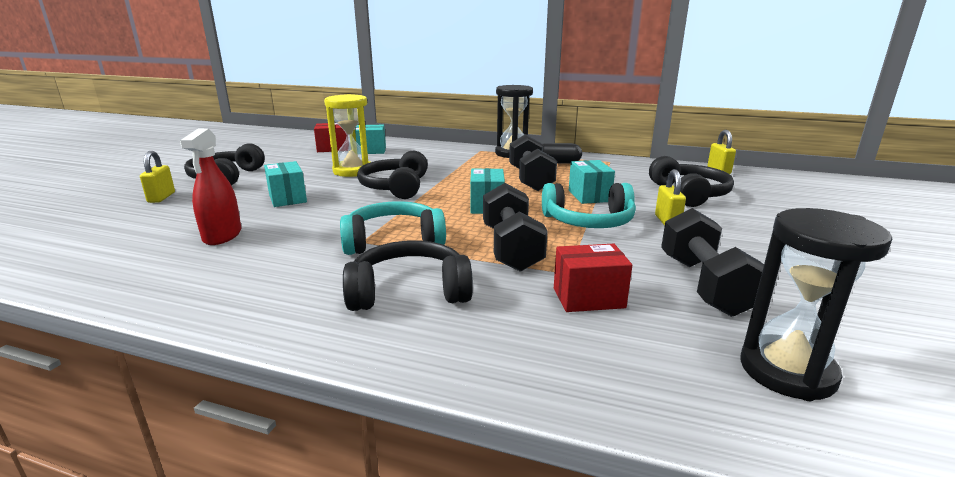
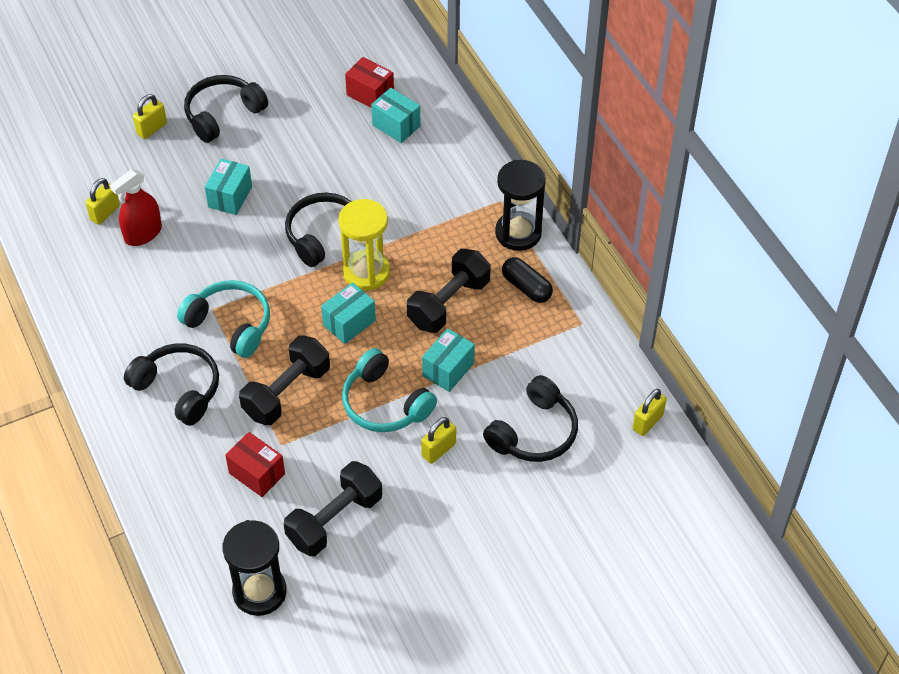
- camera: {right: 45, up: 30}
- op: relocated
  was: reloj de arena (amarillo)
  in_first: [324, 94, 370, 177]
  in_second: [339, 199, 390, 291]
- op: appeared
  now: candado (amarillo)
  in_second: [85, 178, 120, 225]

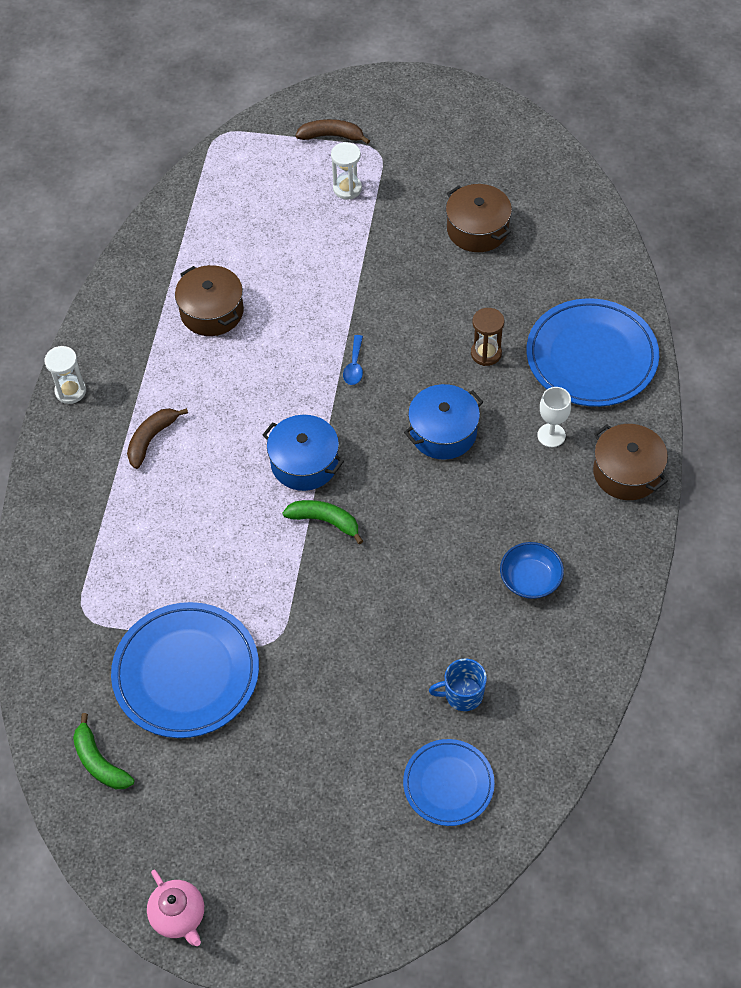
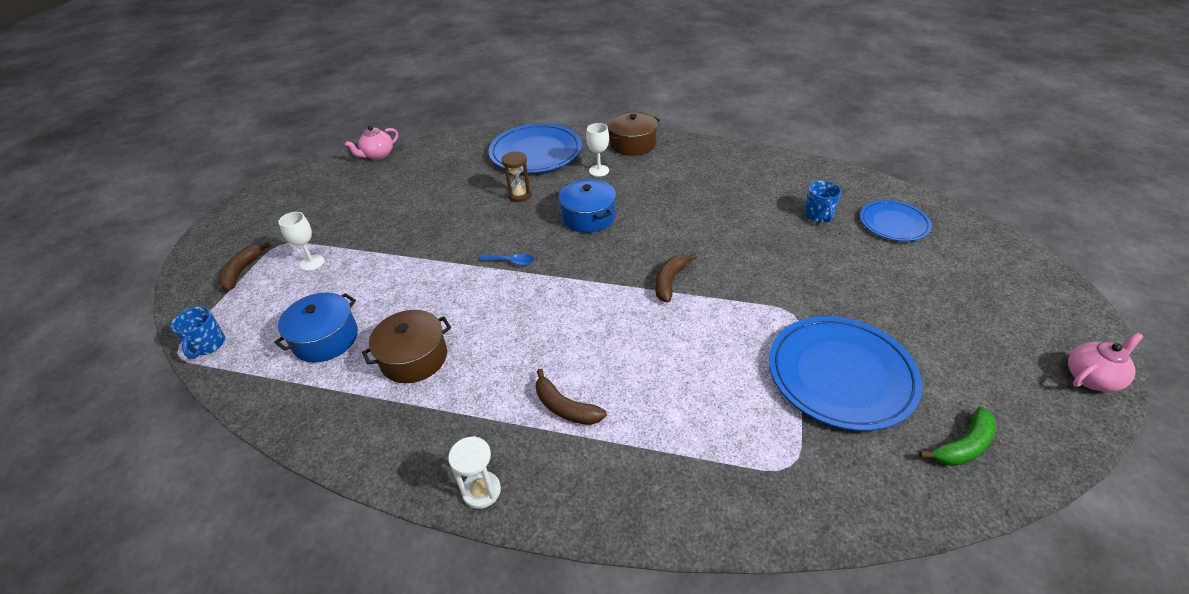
- camera: {right: -85, up: -15}
- op: exchanged
  was: reloj de arena (blanco)
  now: copa (blanco)
  in_first: [331, 142, 362, 199]
  in_second: [278, 212, 324, 271]
- op: missing
  was: olla (marrón)
  in_first: [446, 184, 512, 252]
- op: relocated
  was: olla (azul)
  in_first: [263, 415, 344, 491]
  in_second: [274, 292, 358, 363]
- op: colour
  was: plátano (verde)
  now: plátano (marrón)
  in_first: [283, 500, 363, 544]
  in_second: [655, 254, 697, 303]
- op: missing
  was: cuenco (azul)
  in_first: [500, 542, 564, 599]
- op: appeared
  now: tetera (rosa)
  in_second: [345, 125, 398, 160]
- op: appeared
  now: taza (azul)
  in_second: [171, 307, 225, 359]

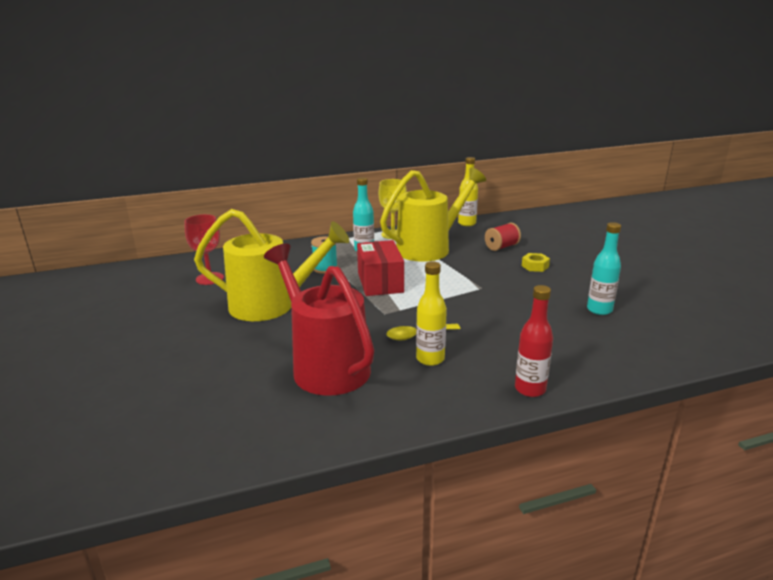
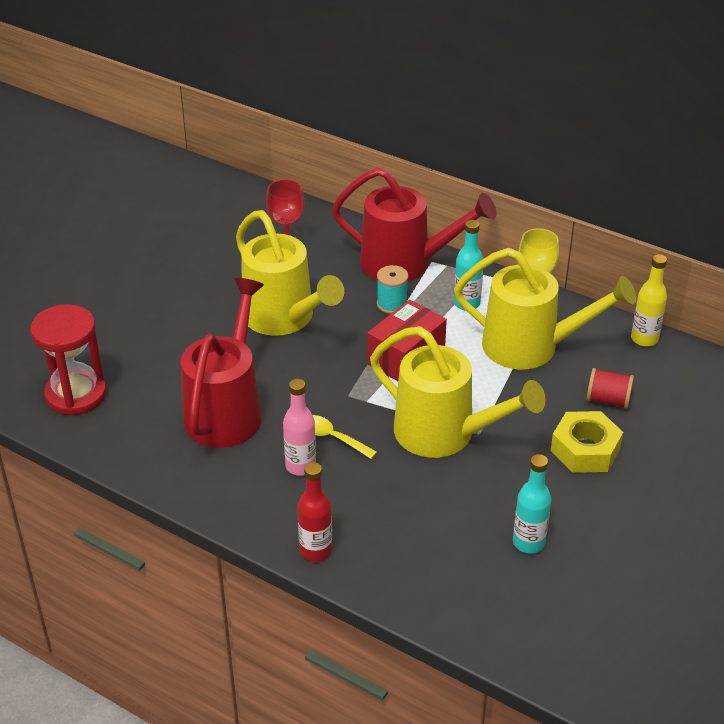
- camera: {right: 50, up: 15}
- op: size
  was: tuerca (amarillo)
  in_first: [522, 253, 550, 272]
  in_second: [551, 411, 623, 473]
  ratio: 1.84
- op: colour
  was: botella (amarillo)
  now: botella (rosa)
  in_first: [416, 262, 447, 366]
  in_second: [283, 379, 316, 476]
- op: appeared
  now: regadera (rojo)
  in_second: [332, 168, 497, 282]
- op: appeared
  now: reloj de arena (rojo)
  in_second: [30, 304, 107, 416]
- op: appeared
  now: regadera (amarillo)
  in_second: [370, 326, 546, 458]

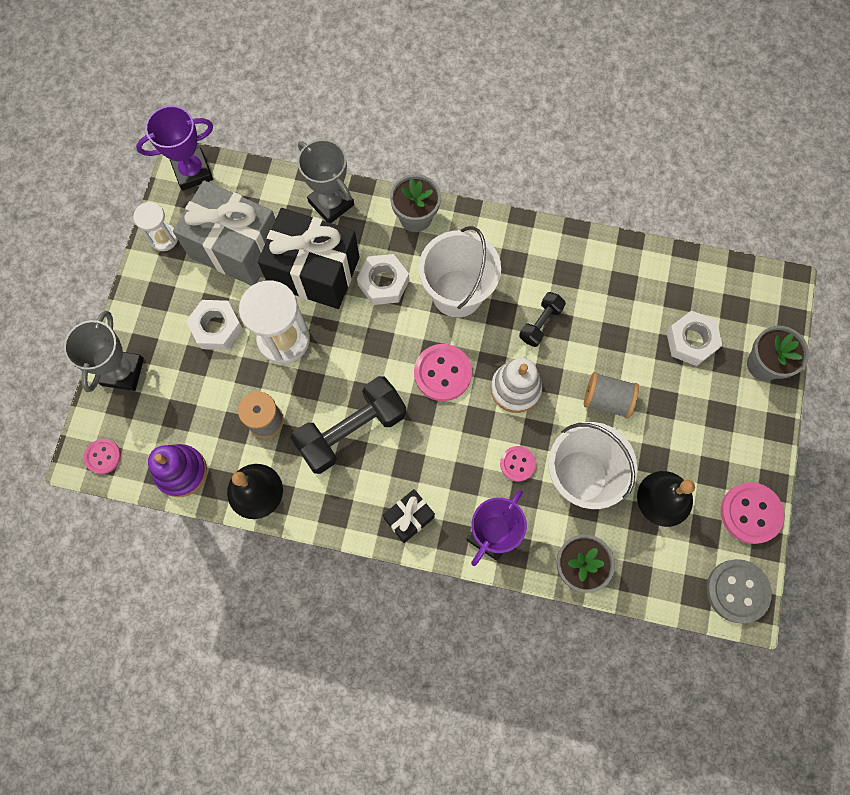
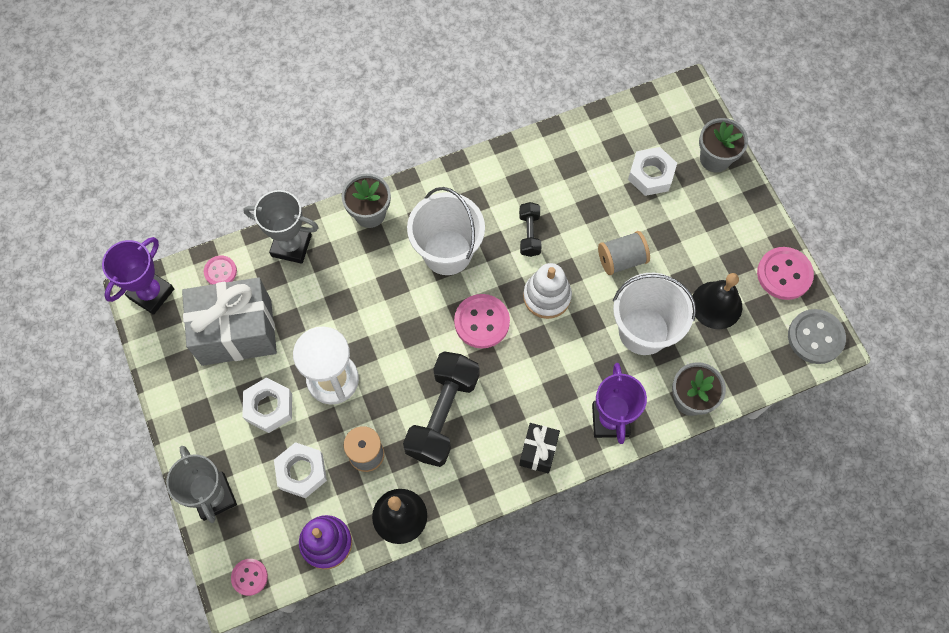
- camera: {right: -35, up: -5}
- op: missing
  was: reloj de arena (blanco)
  in_first: [133, 202, 178, 251]
- op: missing
  was: regalo (negro)
  in_first: [258, 208, 360, 309]
- op: relocated
  was: tuerca (blanco)
  in_first: [357, 254, 409, 305]
  in_second: [274, 442, 327, 498]
- op: relocated
  was: botón (rosa)
  in_first: [500, 446, 536, 482]
  in_second: [204, 256, 237, 285]

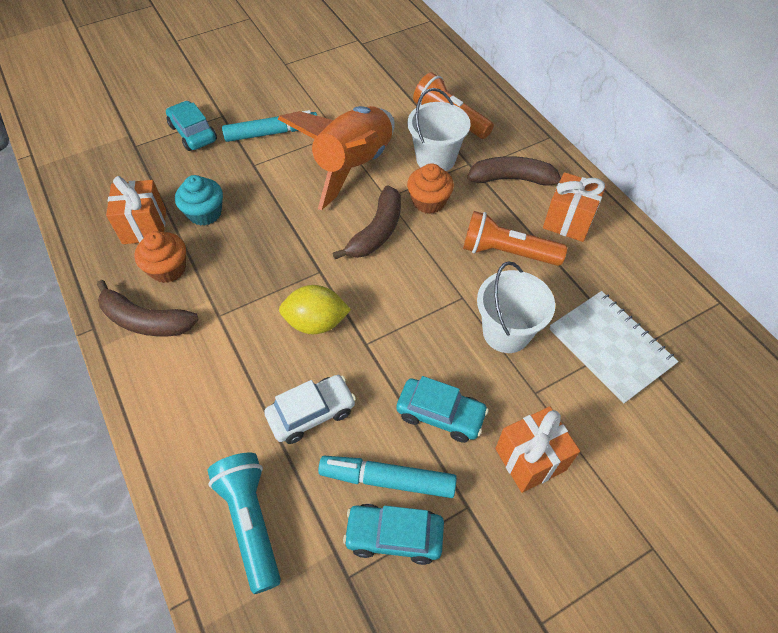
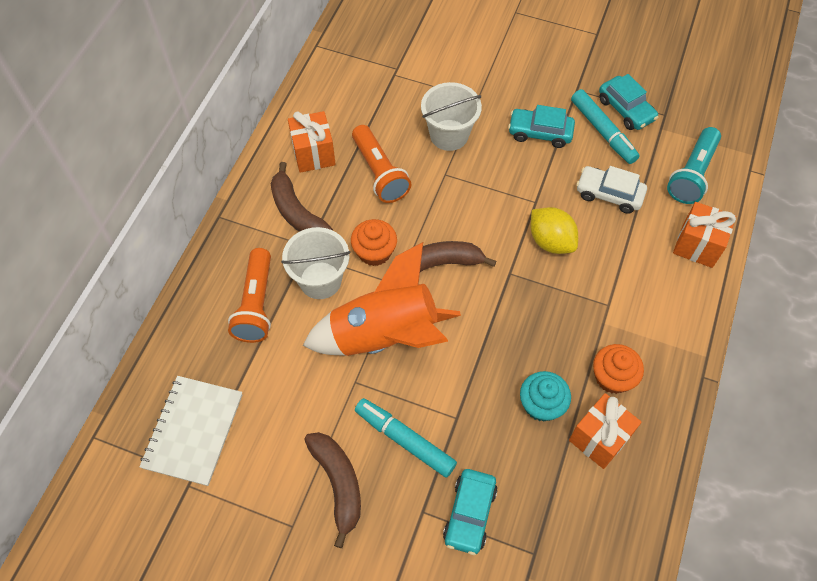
- camera: {right: -130, up: 5}
- op: relocated
  was: plátano (marrón)
  in_first: [97, 280, 199, 336]
  in_second: [304, 432, 361, 548]
- op: relocated
  was: cuaderno (blanco)
  in_first: [550, 291, 679, 403]
  in_second: [139, 376, 242, 486]
- op: spun
  was: coche (turquesa)
  in_first: [396, 376, 489, 443]
  in_second: [508, 105, 575, 148]
  clockwise: -60
- op: relocated
  was: regalo (naranja)
  in_first: [495, 406, 580, 493]
  in_second: [673, 202, 736, 268]

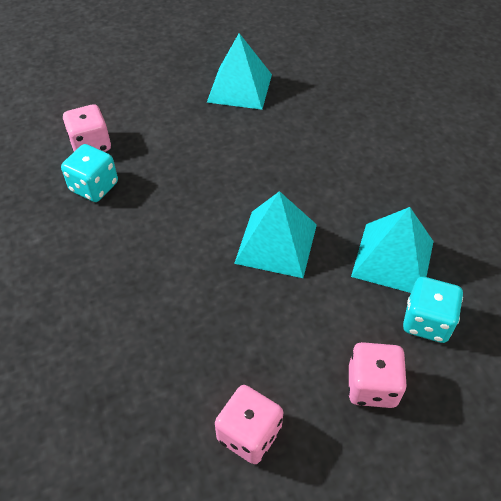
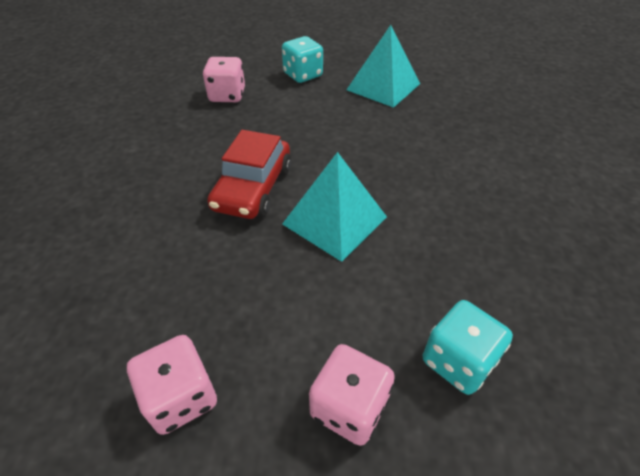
- camera: {right: 25, up: -5}
- op: relocated
  was: dado (turquesa)
  in_first: [61, 144, 118, 202]
  in_second: [282, 36, 323, 83]
- op: missing
  was: pirámide (turquesa)
  in_first: [351, 207, 434, 293]
- op: appeared
  now: coche (rojo)
  in_second: [207, 130, 291, 219]

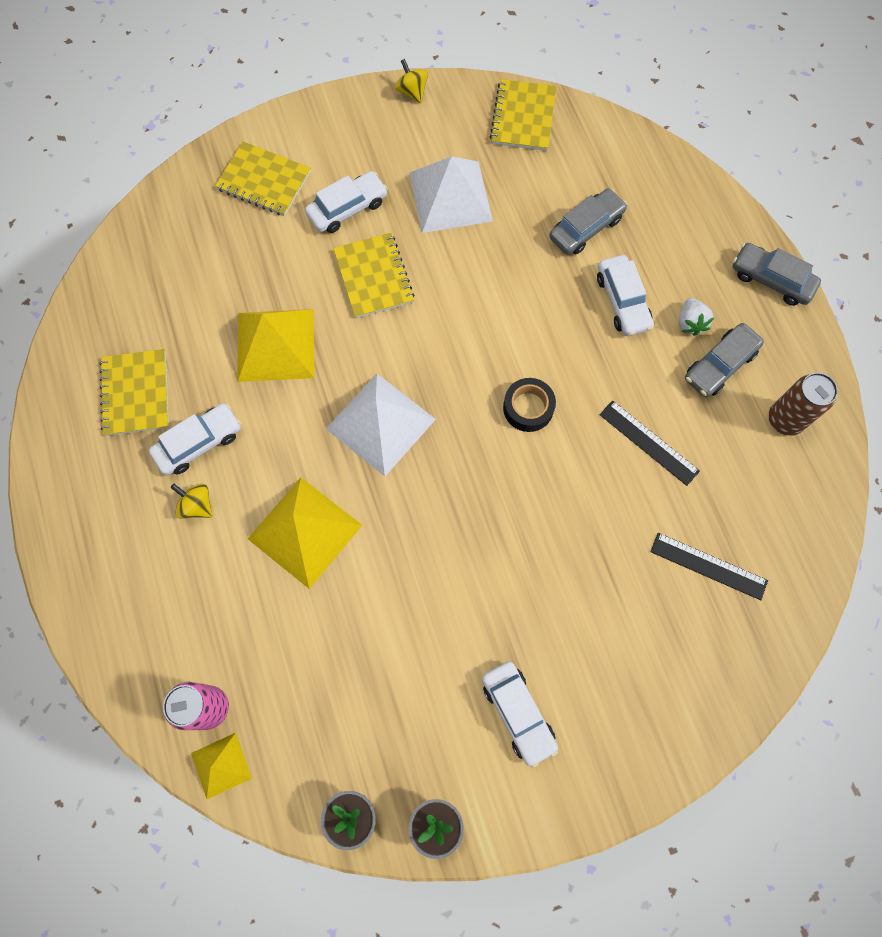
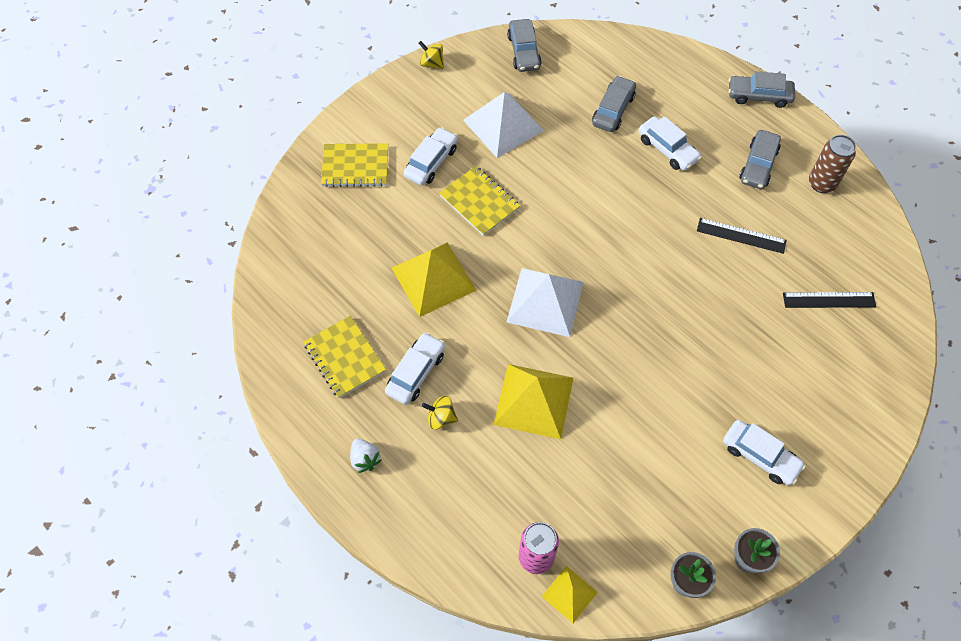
- camera: {right: -25, up: -10}
- op: exchanged
  was: cuaderno (amarillo)
  now: coche (gris)
  in_first: [490, 79, 557, 151]
  in_second: [507, 19, 542, 72]
- op: relocated
  was: fresa (blanco)
  in_first: [679, 298, 714, 336]
  in_second: [350, 439, 381, 473]
- op: missing
  was: cinta adhesiva (negro)
  in_first: [503, 378, 556, 432]

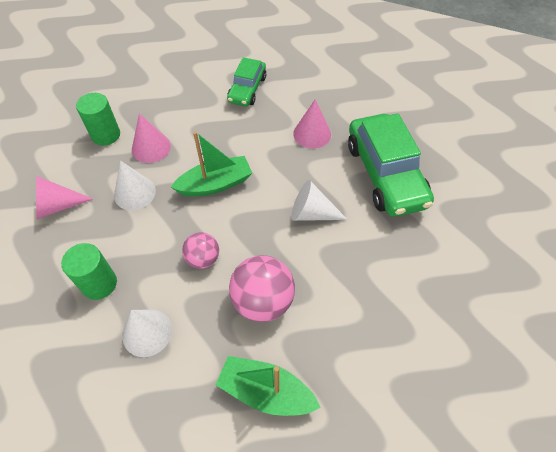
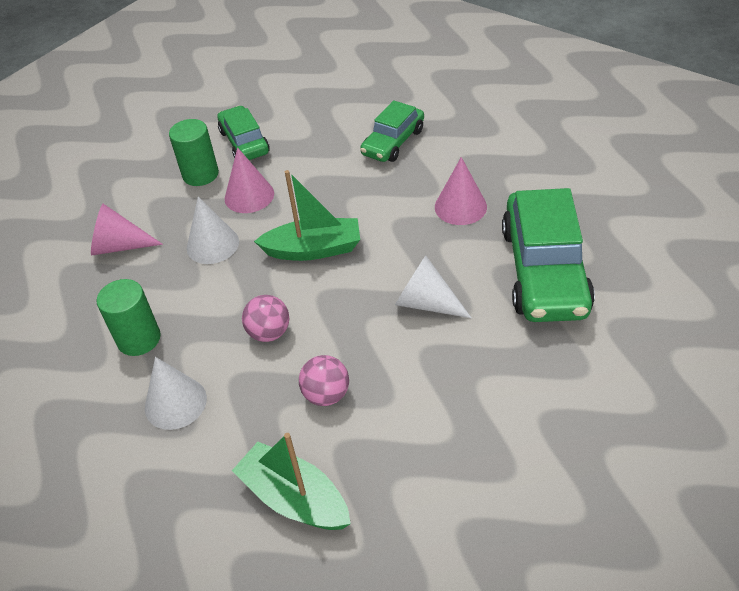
- camera: {right: 20, up: -10}
- op: size
  was: pelota (rosa)
  in_first: [229, 255, 295, 322]
  in_second: [299, 355, 349, 406]
  ratio: 0.6
- op: appeared
  now: coche (verde)
  in_second: [217, 106, 269, 160]

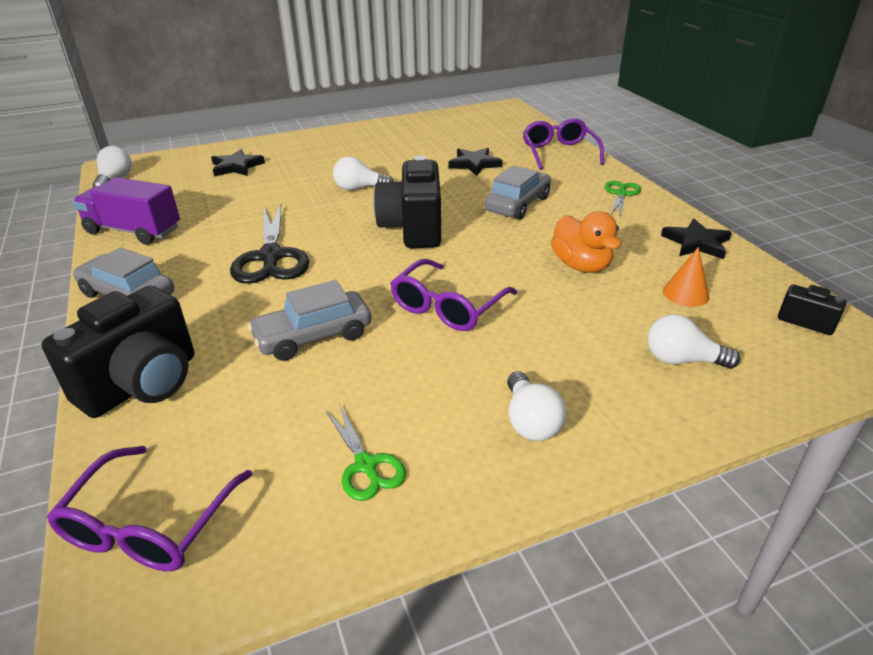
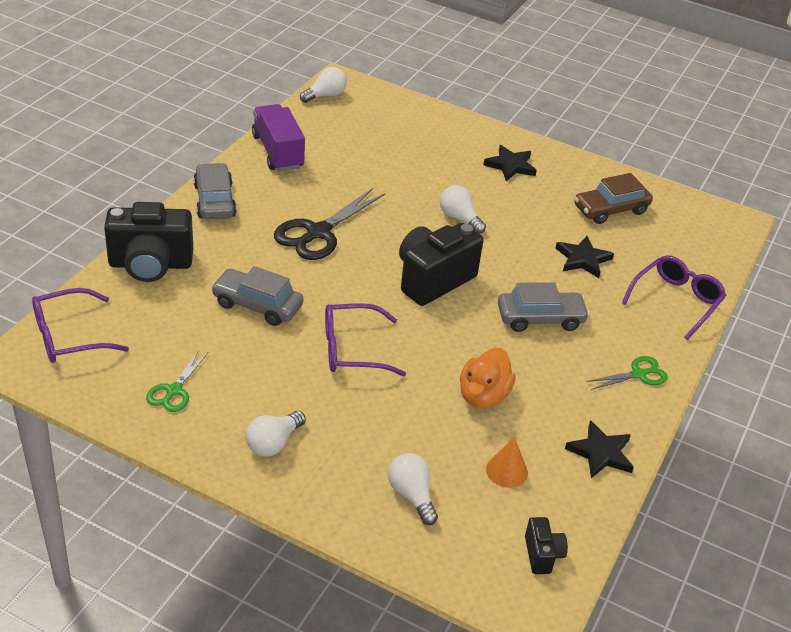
- camera: {right: 45, up: 5}
- op: relocated
  was: estrella (negro)
  in_first: [211, 149, 265, 177]
  in_second: [484, 145, 537, 181]
- op: appeared
  now: coche (marrón)
  in_second: [574, 173, 653, 224]

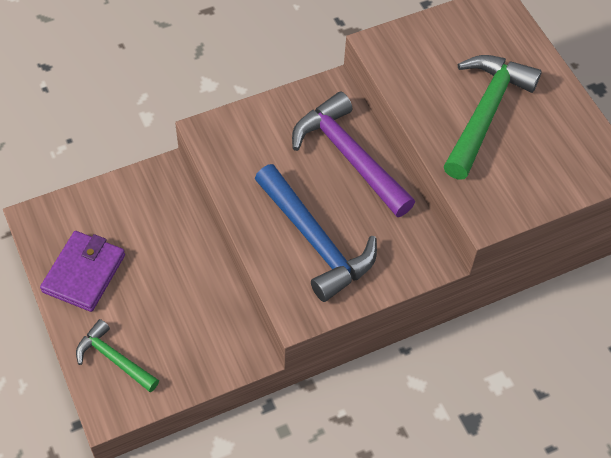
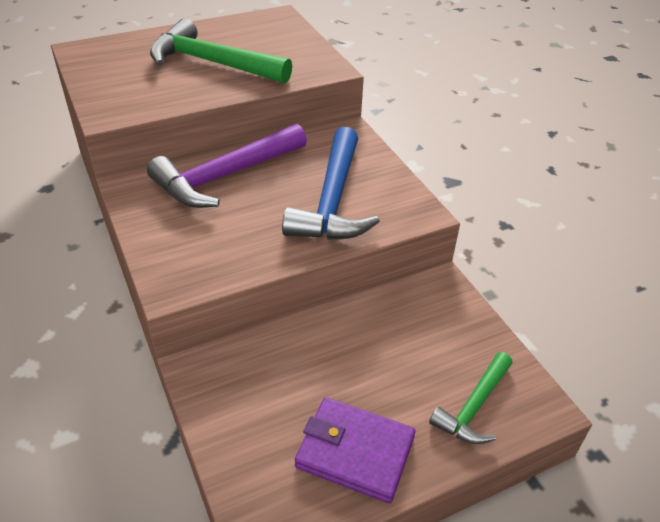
- camera: {right: -90, up: -15}
- op: spun
  was: martillo (azul)
  in_first: [255, 164, 377, 302]
  in_second: [282, 127, 380, 240]
  clockwise: 135

